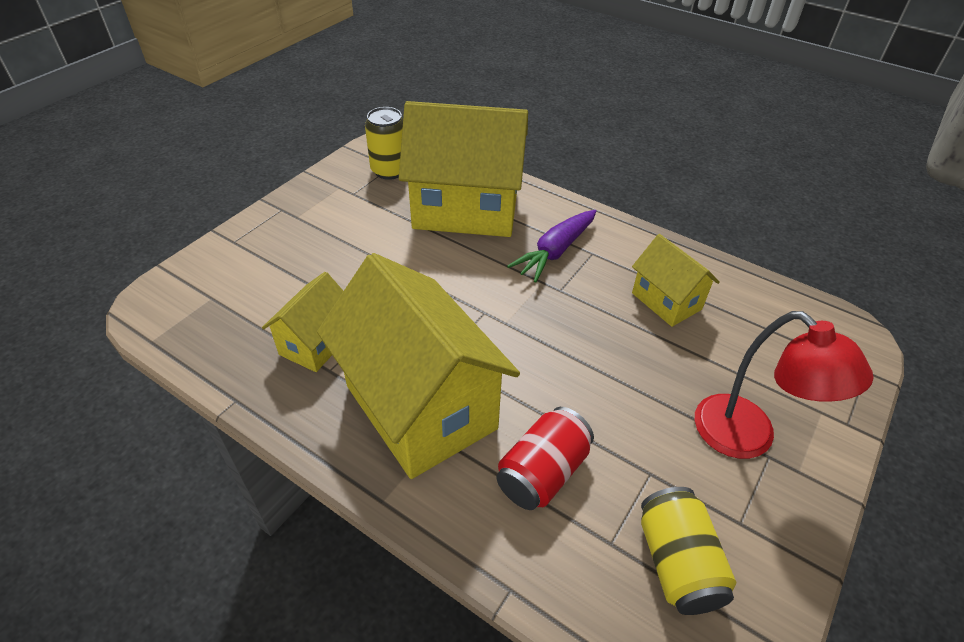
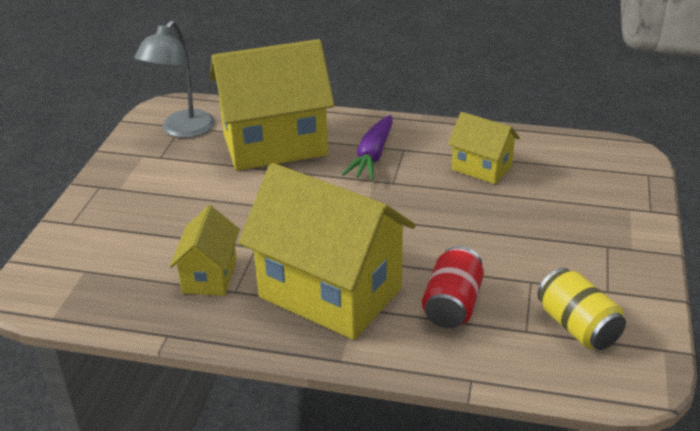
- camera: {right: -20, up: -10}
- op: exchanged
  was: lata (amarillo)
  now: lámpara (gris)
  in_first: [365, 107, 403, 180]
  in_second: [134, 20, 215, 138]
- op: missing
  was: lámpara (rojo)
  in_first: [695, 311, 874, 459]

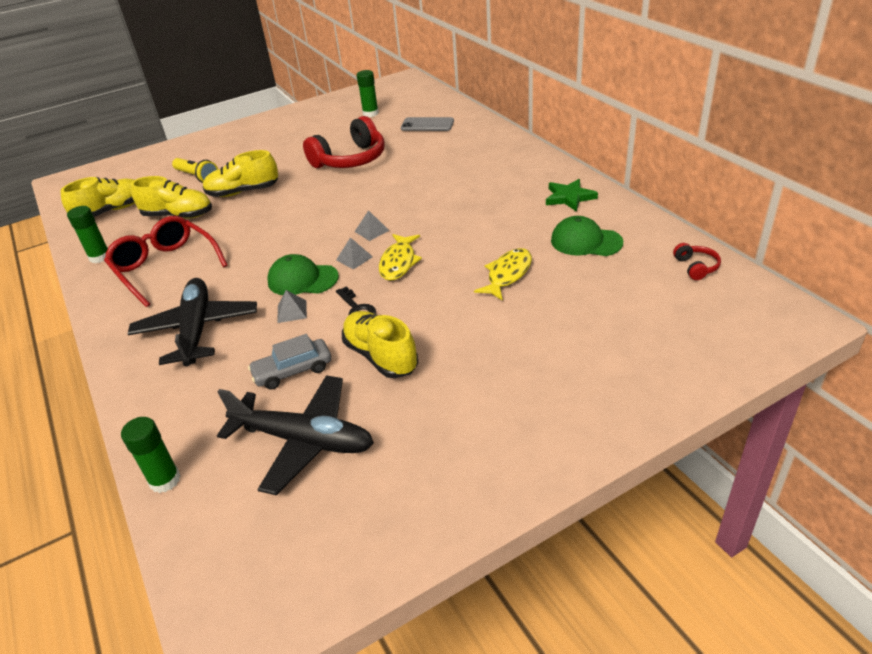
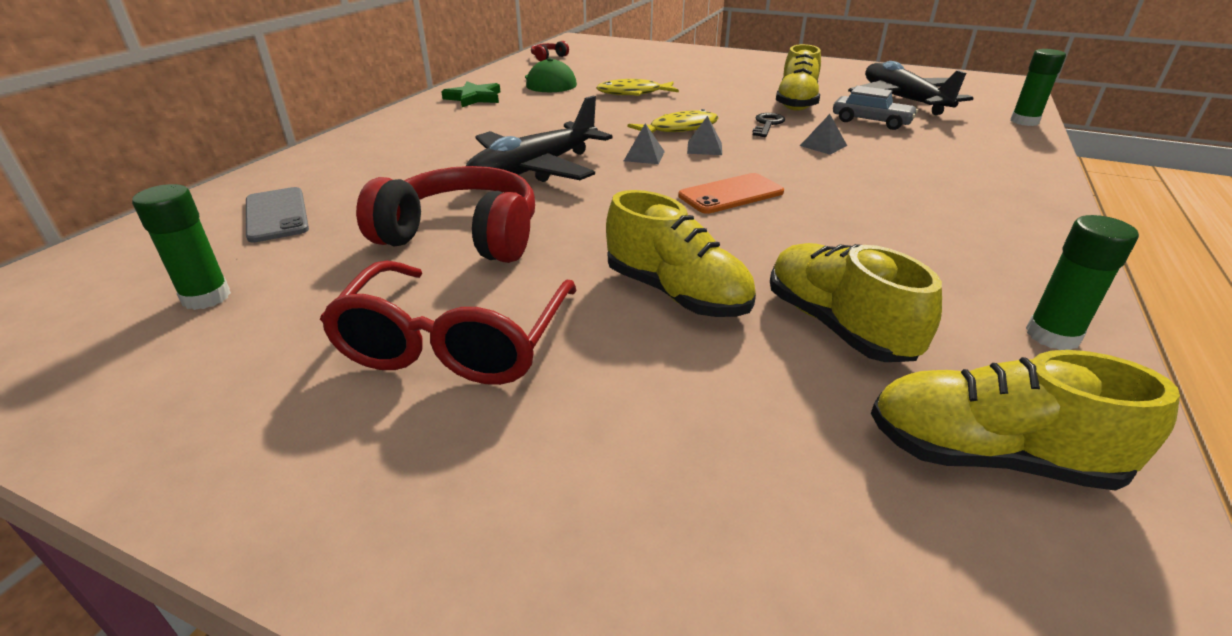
- camera: {right: -130, up: -5}
- op: missing
  was: lámpara de mano (amarillo)
  in_first: [172, 158, 218, 183]
- op: relocated
  was: gafas (rojo)
  in_first: [104, 216, 228, 307]
  in_second: [320, 260, 577, 385]
- op: missing
  was: gorra (verde)
  in_first: [267, 254, 339, 295]
- op: relocated
  was: avión (negro)
  in_first: [128, 278, 257, 366]
  in_second: [466, 96, 612, 182]
- op: appeared
  now: móvil (naranja)
  in_second: [678, 173, 784, 214]

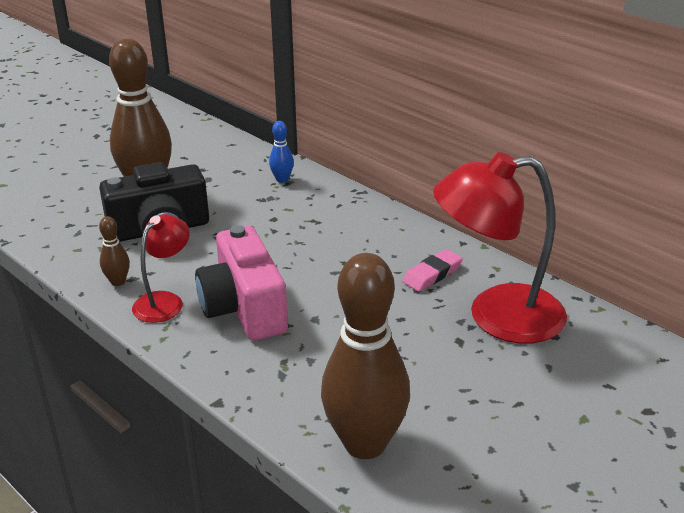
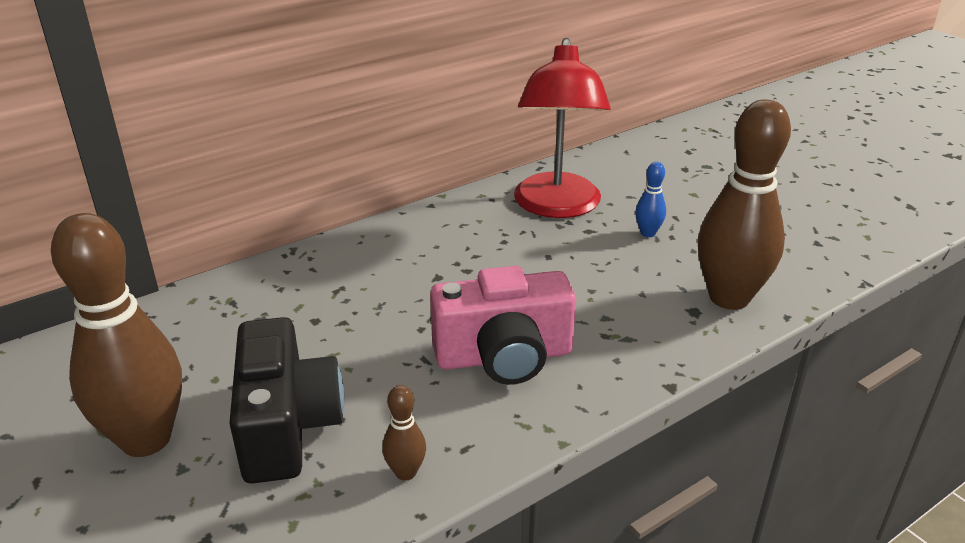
- camera: {right: -80, up: 0}
- op: relocated
  was: bolo (azul)
  in_first: [269, 121, 294, 183]
  in_second: [635, 162, 666, 237]
- op: missing
  was: lámpara (rojo)
  in_first: [132, 214, 190, 323]
- op: missing
  was: goma de borrar (rosa)
  in_first: [402, 249, 463, 292]

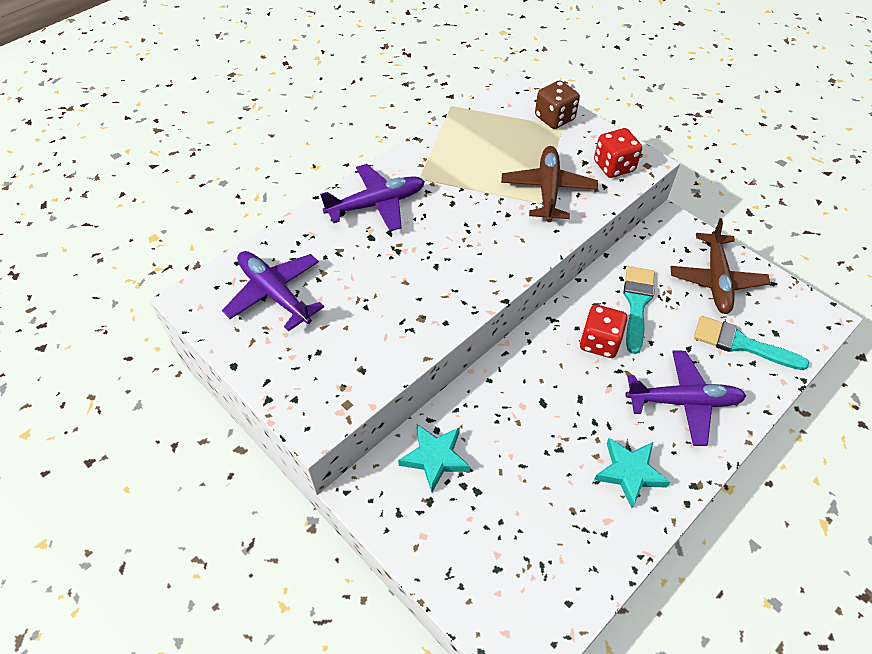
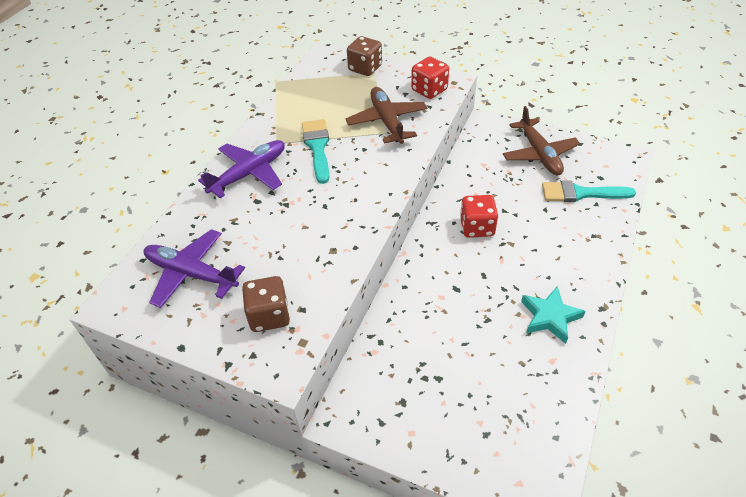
- camera: {right: -20, up: -5}
- op: relocated
  was: pincel (turquesa)
  in_first: [623, 266, 655, 354]
  in_second: [302, 119, 329, 184]
- op: missing
  was: avión (morado)
  in_first: [626, 351, 746, 446]
- op: missing
  was: estrella (turquesa)
  in_first: [398, 424, 470, 492]
- op: appeared
  now: dado (marrón)
  in_second: [242, 276, 290, 332]

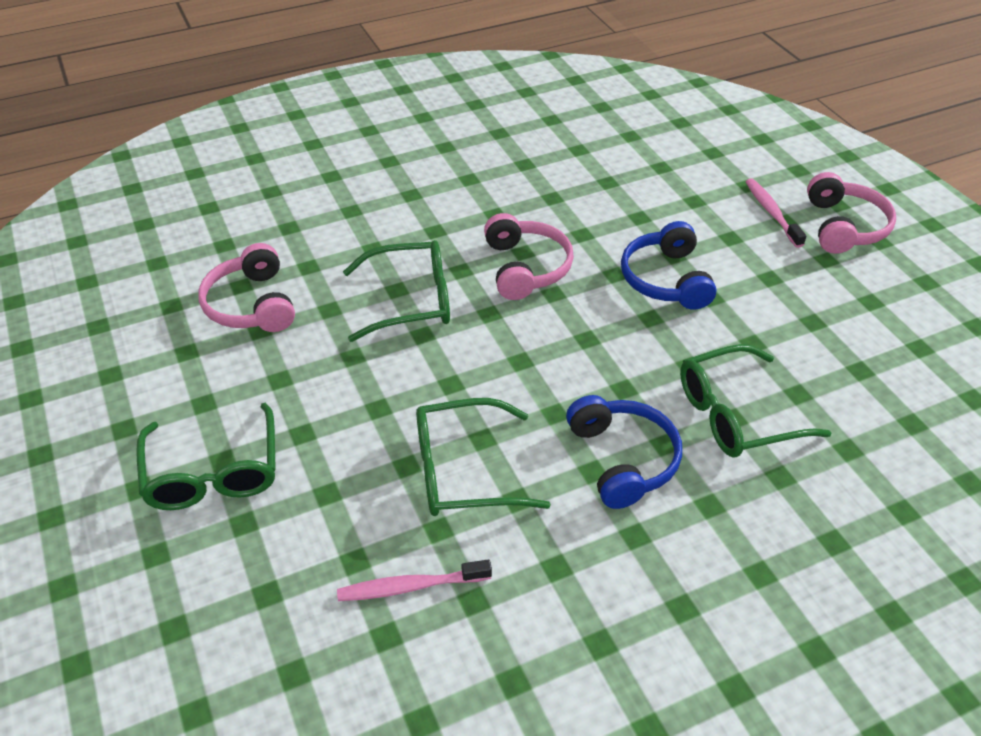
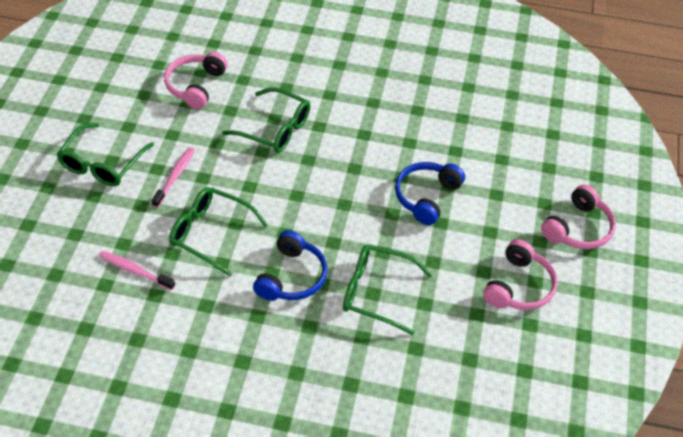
- camera: {right: 35, up: 5}
- op: relocated
  was: cepillo de dientes (rosa)
  in_first: [745, 178, 806, 248]
  in_second: [151, 148, 195, 208]
- op: relocated
  was: auriculares (rosa)
  in_first: [484, 213, 574, 300]
  in_second: [483, 239, 558, 310]

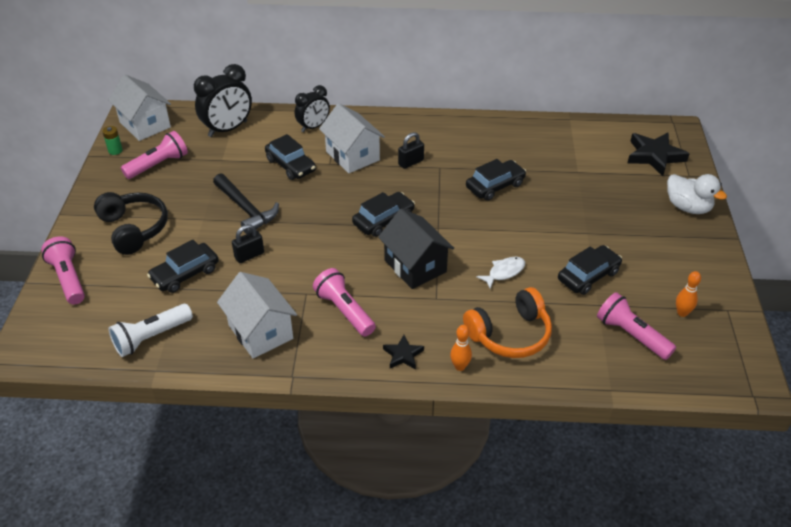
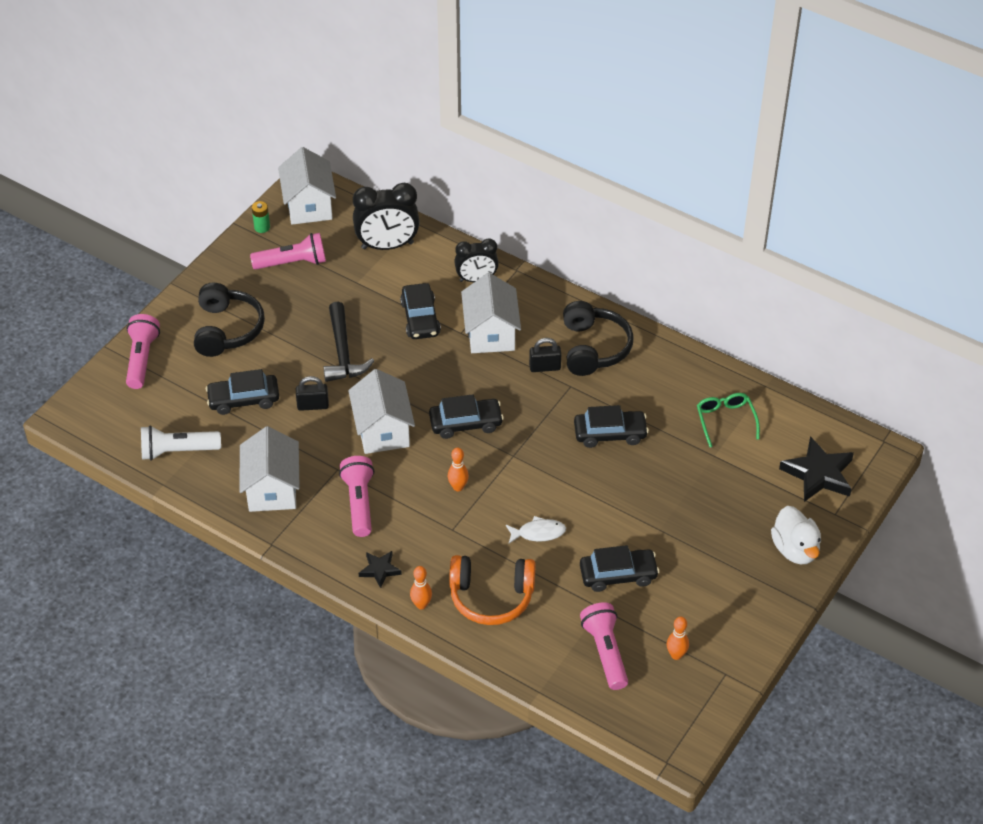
- camera: {right: 30, up: 5}
- op: exchanged
  was: casa (negro)
  now: bolo (naranja)
  in_first: [378, 209, 454, 289]
  in_second: [448, 447, 469, 491]
- op: appeared
  now: auriculares (negro)
  in_second: [563, 301, 634, 376]
- op: appeared
  now: casa (blanco)
  in_second: [348, 369, 415, 454]
- op: appeared
  now: gafas (verde)
  in_second: [697, 393, 760, 447]

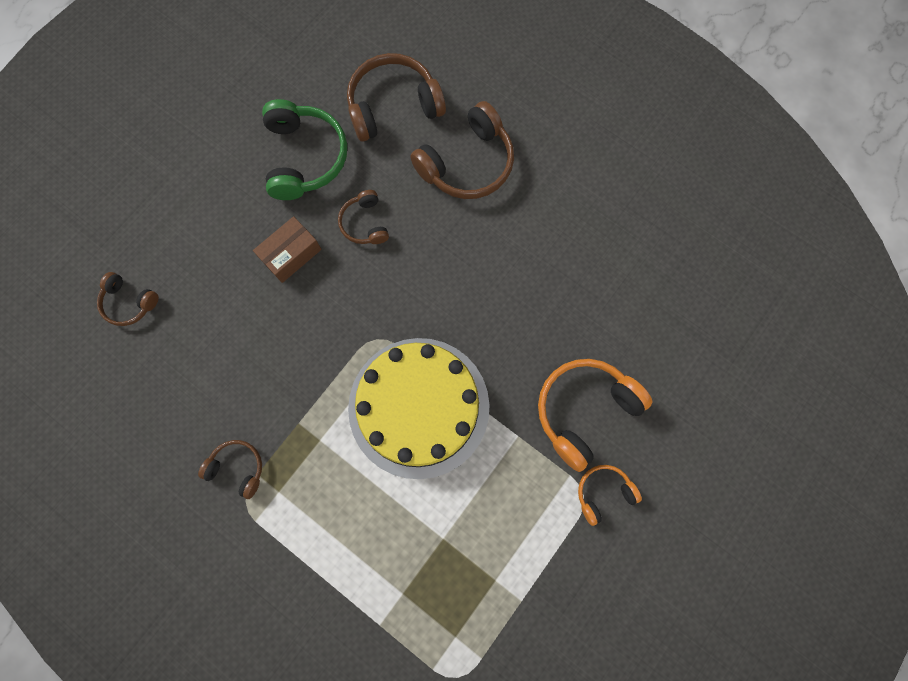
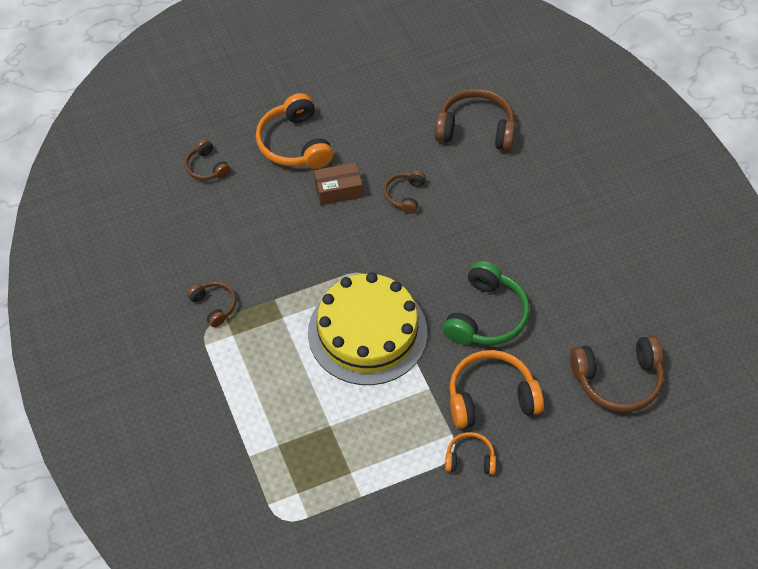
- camera: {right: 30, up: -20}
- op: relocated
  was: auriculares (verde)
  in_first: [262, 99, 347, 200]
  in_second: [443, 261, 530, 345]
- op: relocated
  was: auriculares (marrón)
  in_first: [410, 101, 514, 199]
  in_second: [570, 336, 664, 412]
- op: appeared
  now: auriculares (naranja)
  in_second: [256, 93, 333, 168]

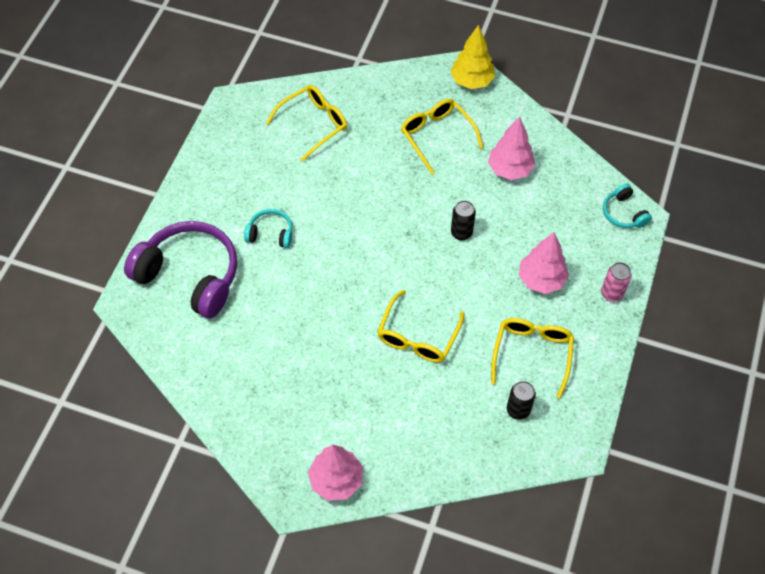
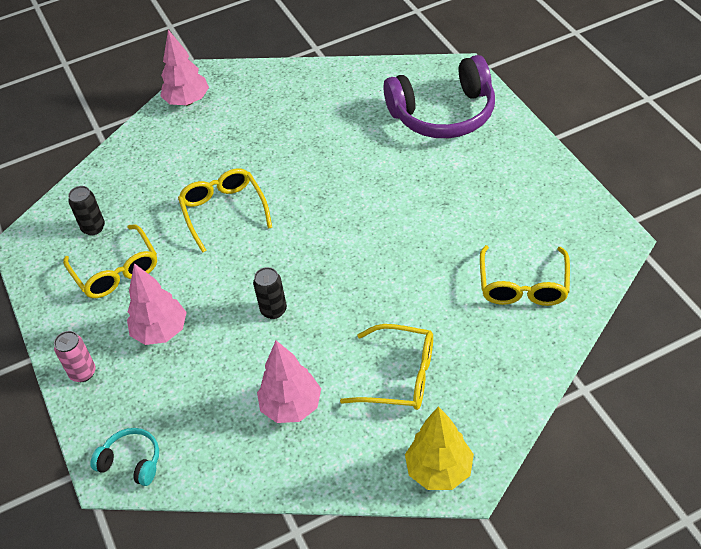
- camera: {right: 140, up: -10}
- op: missing
  was: auriculares (turquesa)
  in_first: [244, 209, 292, 248]

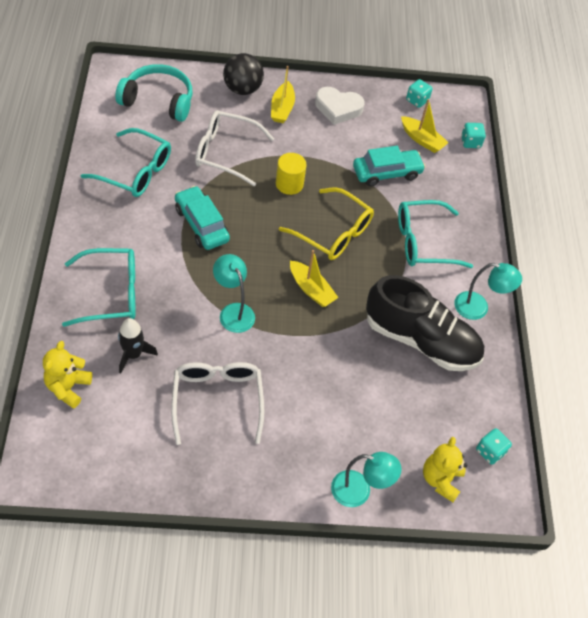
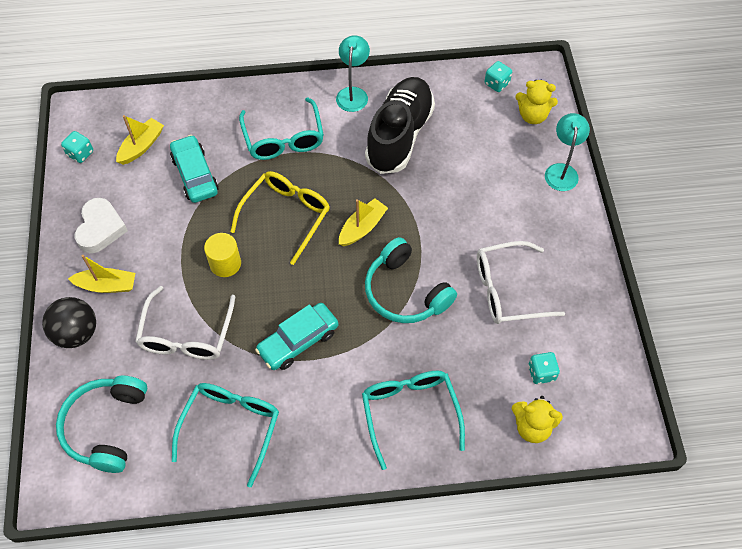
- camera: {right: -90, up: 5}
- op: relocated
  was: dado (turquesa)
  in_first: [461, 123, 486, 148]
  in_second: [528, 352, 560, 384]
- op: exchanged
  was: lámpara (turquesa)
  now: auriculares (turquesa)
  in_first: [213, 254, 255, 333]
  in_second: [365, 237, 457, 323]
- op: missing
  was: cohete (negro)
  in_first: [118, 318, 158, 373]

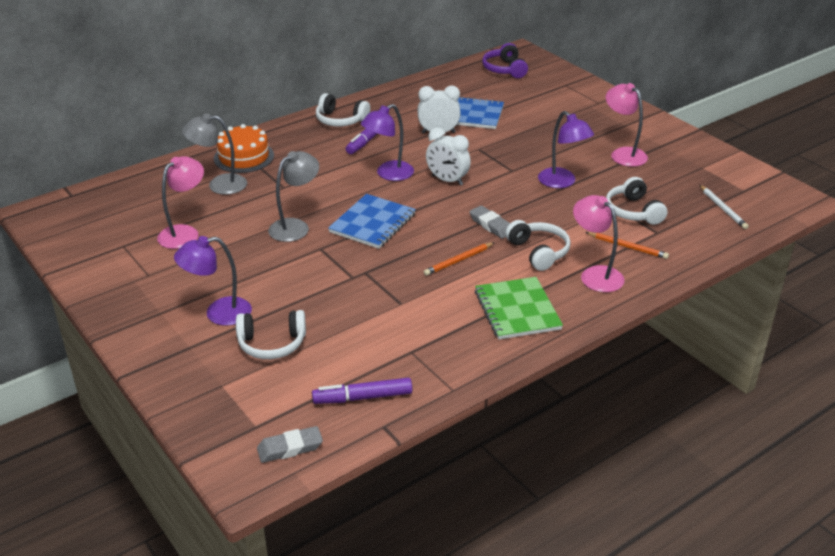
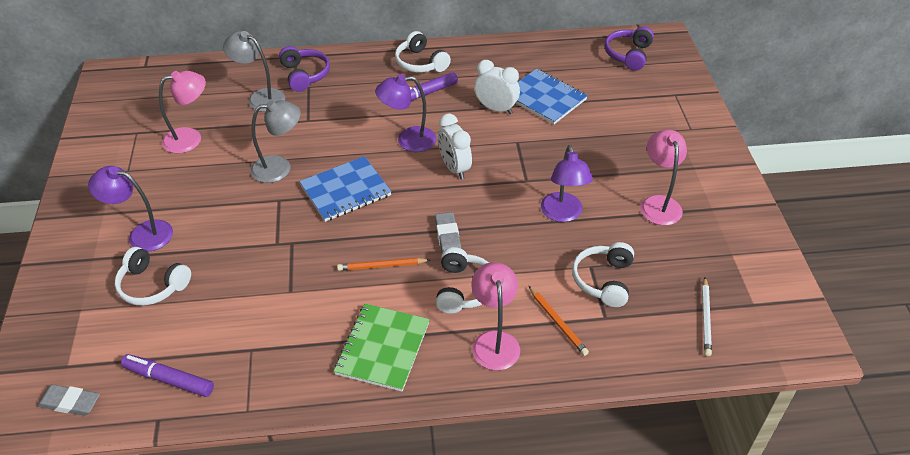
- camera: {right: 30, up: 10}
- op: exchanged
  was: tarta (naranja)
  now: auriculares (morado)
  in_first: [214, 124, 274, 173]
  in_second: [279, 46, 330, 92]

